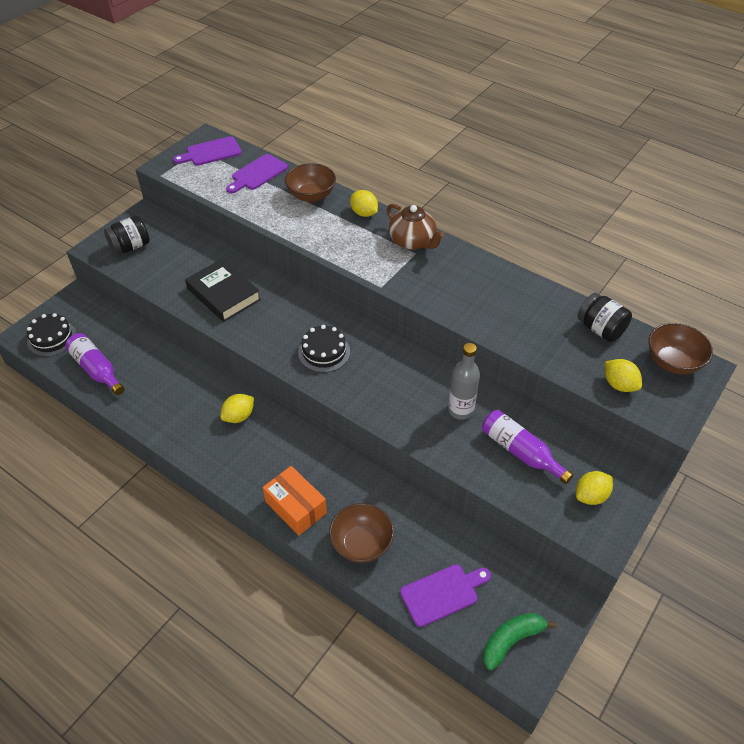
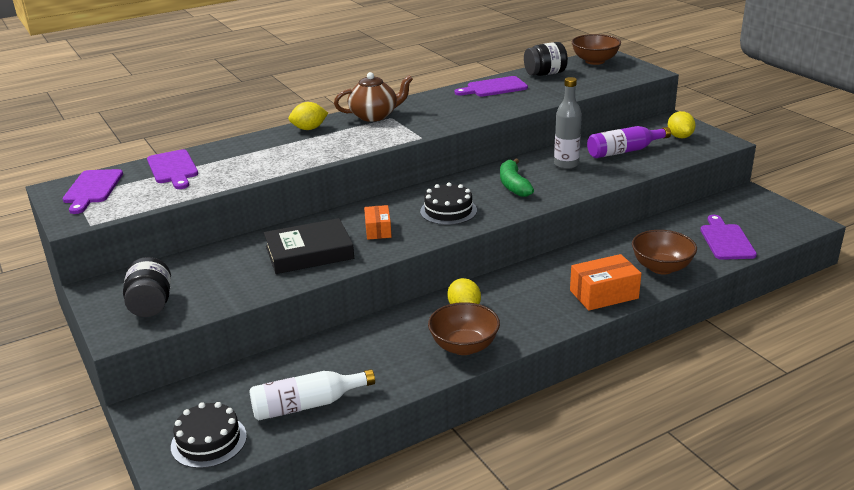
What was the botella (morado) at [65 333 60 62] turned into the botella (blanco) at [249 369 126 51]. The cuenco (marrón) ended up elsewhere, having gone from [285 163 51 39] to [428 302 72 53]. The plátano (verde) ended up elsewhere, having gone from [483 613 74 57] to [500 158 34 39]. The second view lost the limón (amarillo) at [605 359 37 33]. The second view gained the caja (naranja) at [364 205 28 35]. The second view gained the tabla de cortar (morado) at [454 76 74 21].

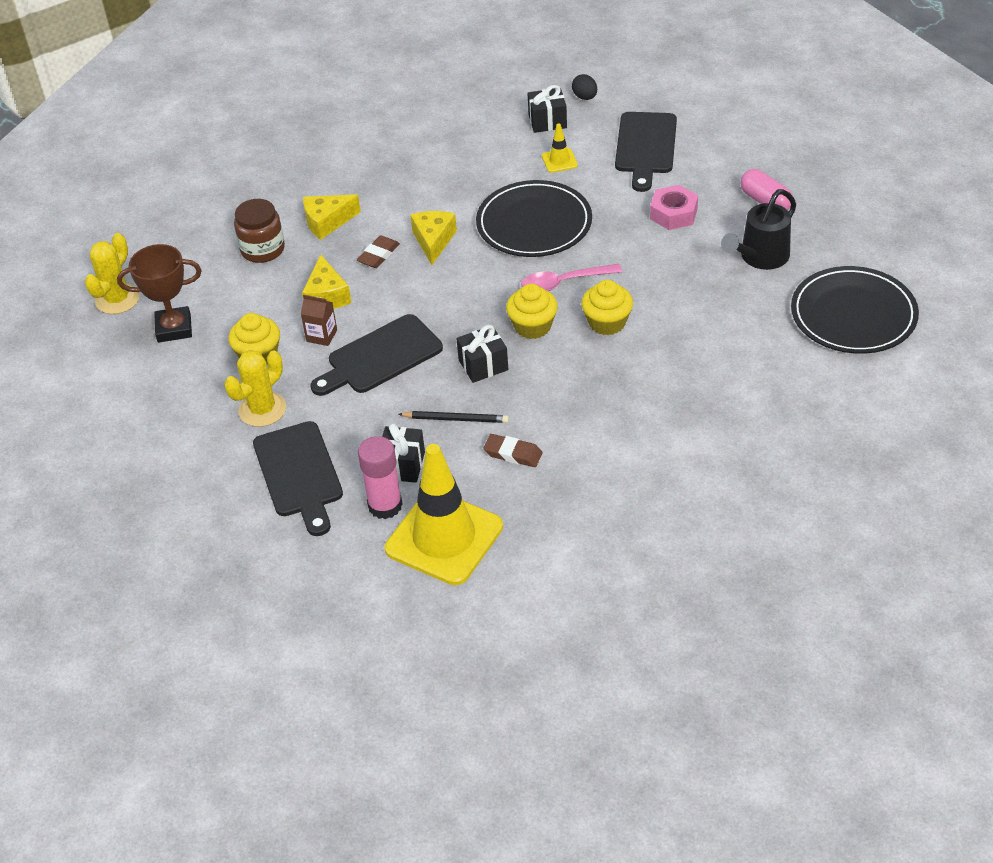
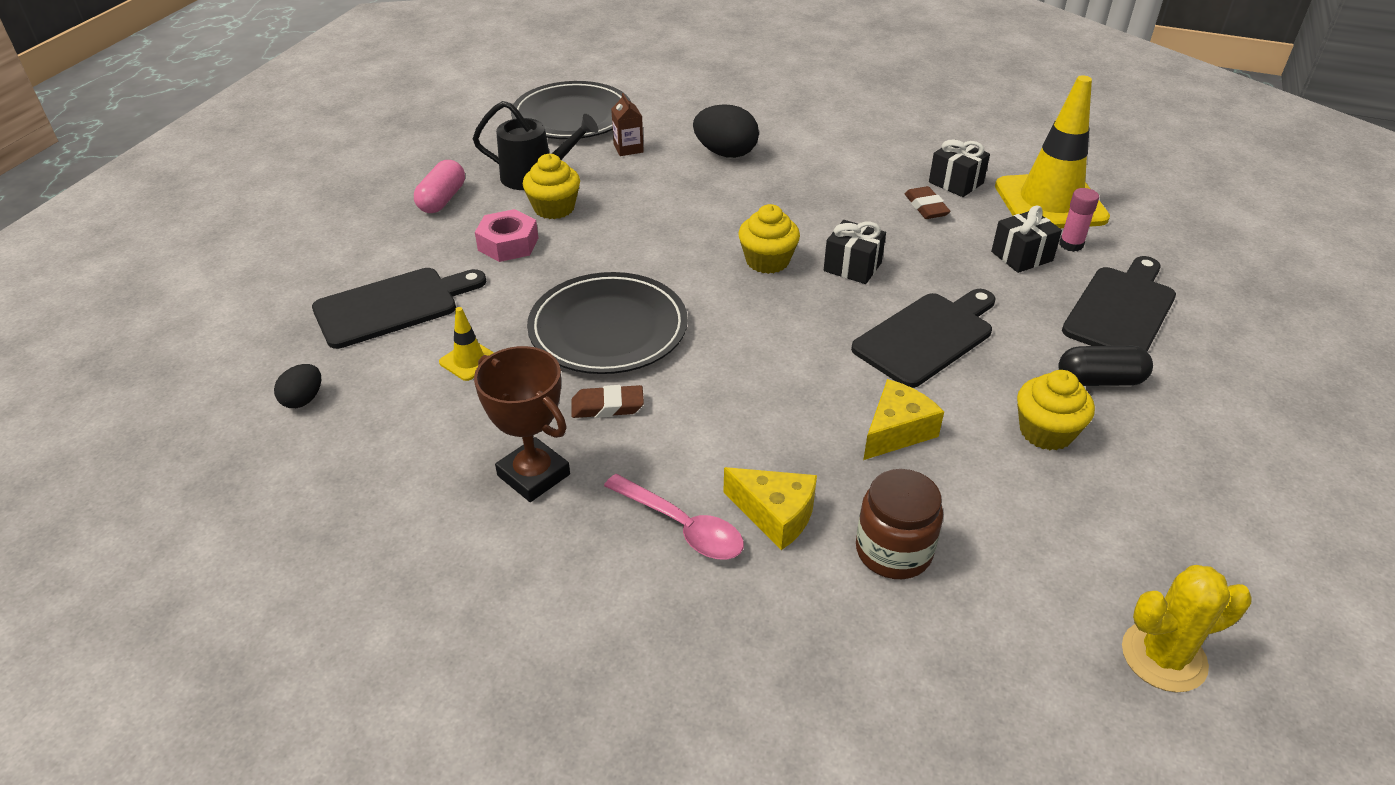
The trofeo (marrón) ended up elsewhere, having gone from [117 244 85 99] to [474 346 96 156]. Where the cactus (amarillo) stood at [224 350 62 77], the cápsula (negro) came to stand at [1058 346 95 40]. The cartón de leche (marrón) ended up elsewhere, having gone from [301 295 36 51] to [611 93 33 63]. The tabla de cortar (negro) at [311 314 132 82] ended up facing another way, 60 degrees counterclockwise from before. The goma de borrar (marrón) ended up elsewhere, having gone from [357 236 43 32] to [571 385 73 33]. The size of the barra de pegamento (rosa) at [358 436 45 83] changed by a factor of 0.65. The second view lost the lápiz (negro) at [398 411 111 12]. The second view lost the queso (amarillo) at [410 211 47 54]. The cuchara (rosa) ended up elsewhere, having gone from [521 264 101 27] to [604 474 140 86]. The regalo (negro) ended up elsewhere, having gone from [528 85 39 48] to [929 139 61 58]. The magdalena (amarillo) ended up elsewhere, having gone from [581 280 52 55] to [523 154 57 65]. The second view gained the huevo (negro) at [693 104 66 54].

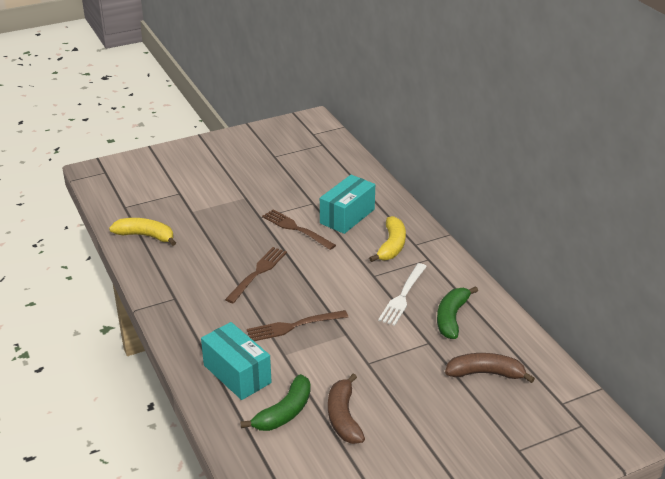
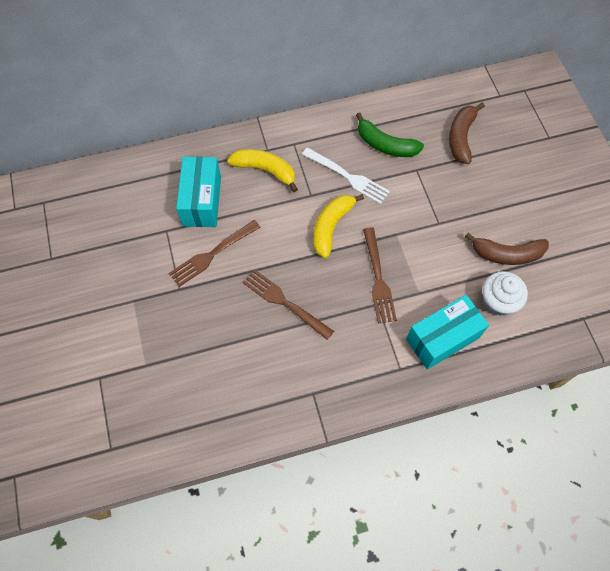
The plátano (amarillo) ended up elsewhere, having gone from [109 218 67 28] to [313 194 51 64]. Where the plátano (verde) stood at [240 374 71 57], the magdalena (blanco) came to stand at [483 271 45 45]. The caja (turquesa) at [320 175 55 59] ended up facing another way, 45 degrees clockwise from before.

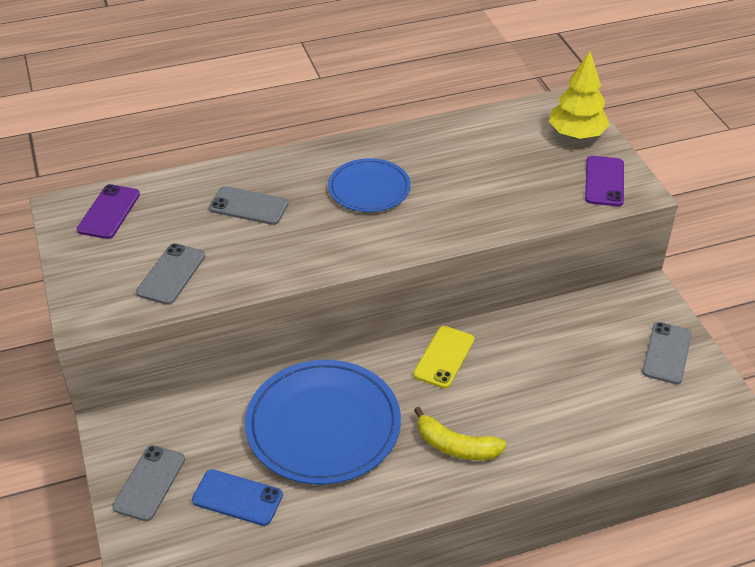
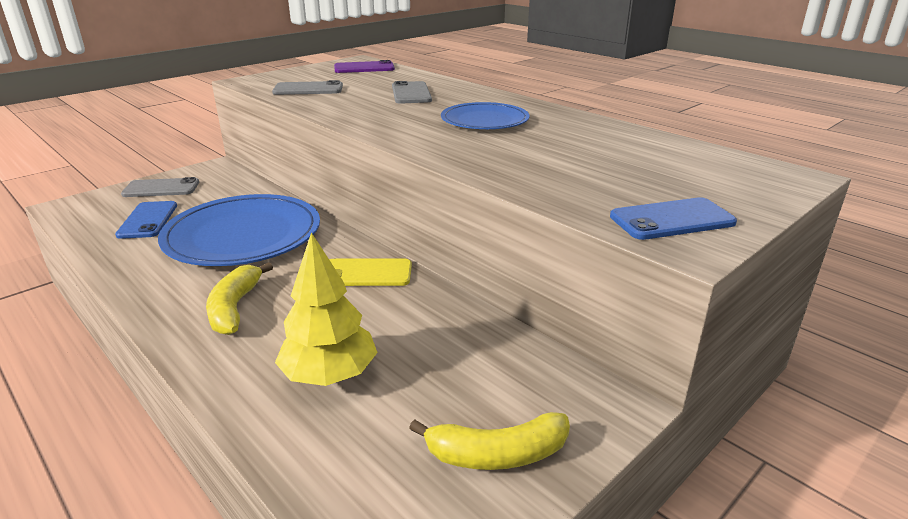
The árbol (amarillo) ended up elsewhere, having gone from [549 51 61 88] to [275 232 103 154]. What was the móvil (morado) at [585 156 39 50] turned into the móvil (azul) at [610 197 127 43]. Where the móvil (gris) stood at [642 322 50 62], the plátano (amarillo) came to stand at [409 412 161 58].

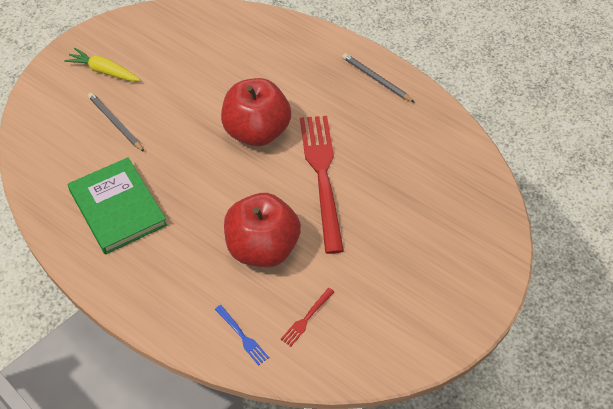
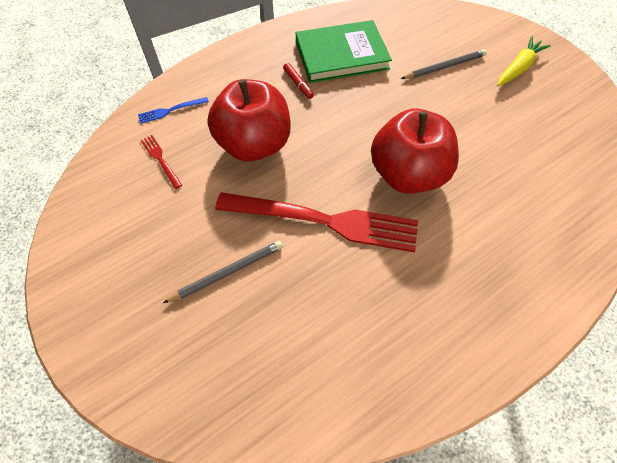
The lápiz (gris) ended up elsewhere, having gone from [342 53 73 50] to [163 241 120 62]. The second view gained the rotulador (rojo) at [283 63 31 36].

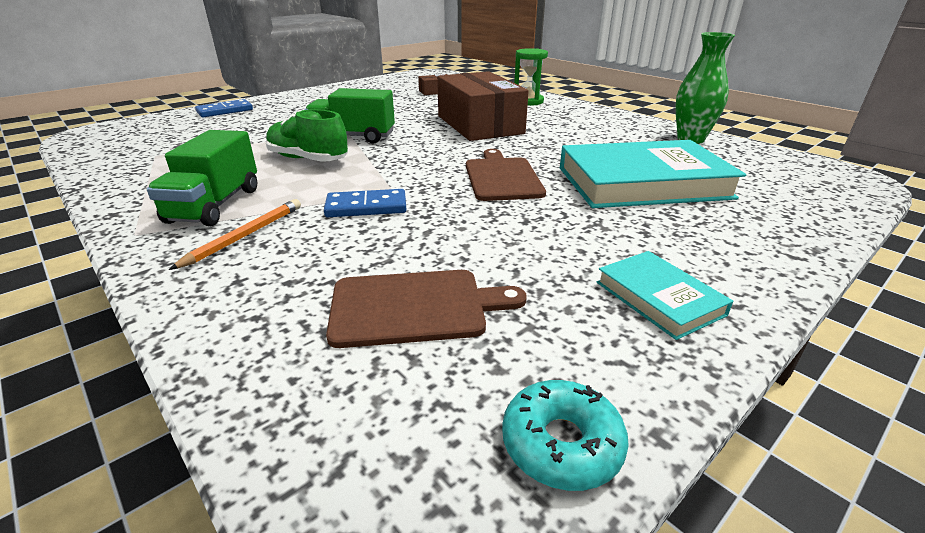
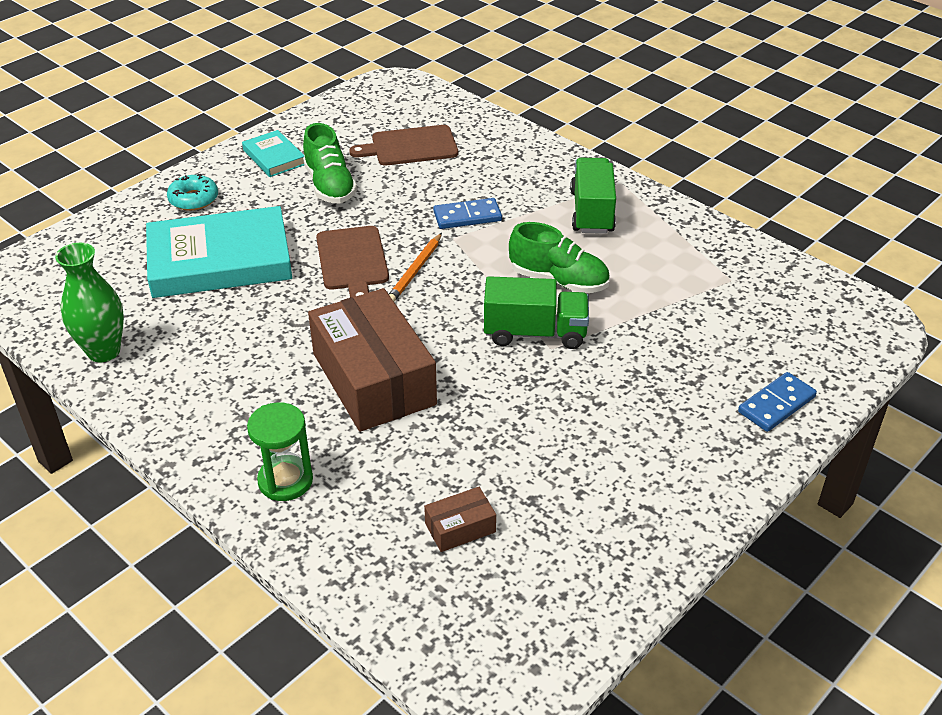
The lápiz (naranja) ended up elsewhere, having gone from [169 199 132 71] to [389 233 53 69]. The rosquilla (turquesa) ended up elsewhere, having gone from [502 380 127 111] to [167 174 51 37]. The second view gained the zapato (verde) at [303 123 54 80].

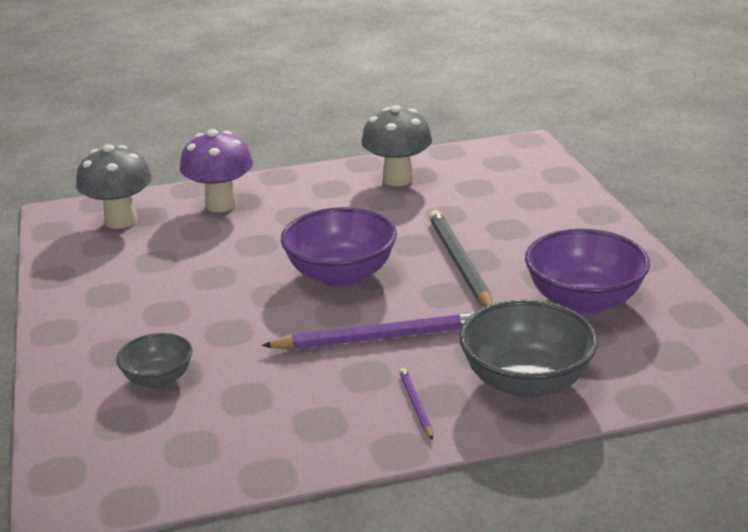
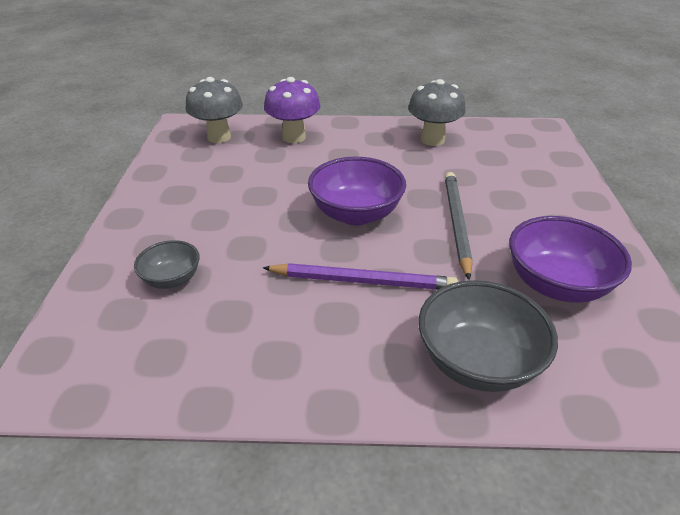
The second view lost the lápiz (morado) at [399 368 34 72].

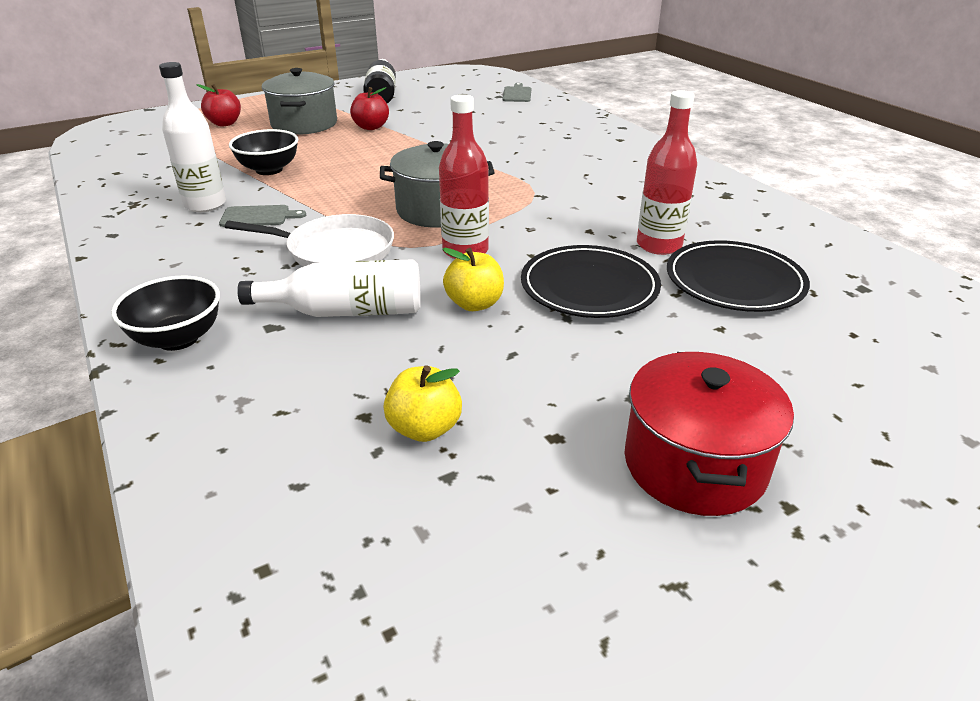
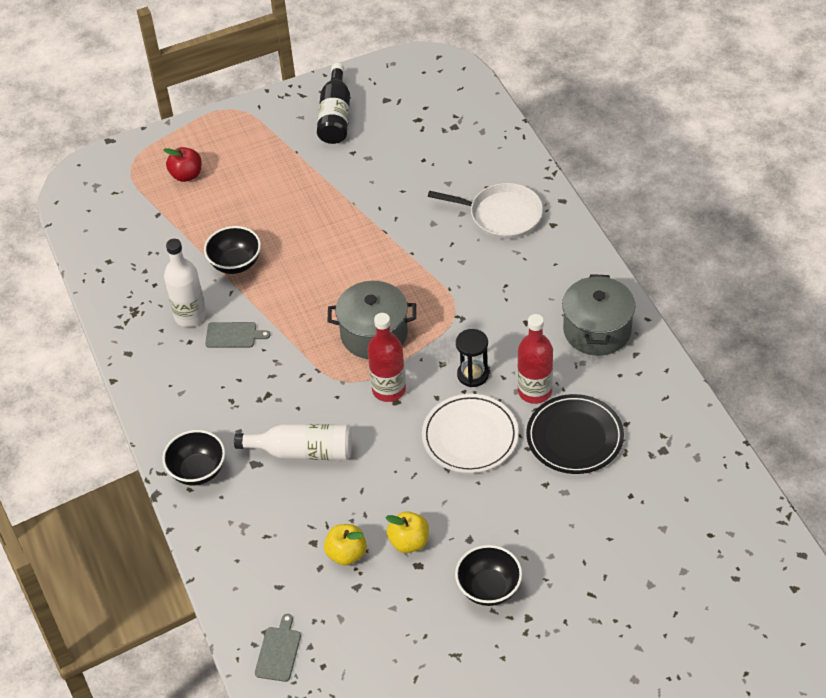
The sartén (blanco) ended up elsewhere, having gone from [225 214 169 53] to [428 183 115 56]. The olla (gris) ended up elsewhere, having gone from [262 68 75 67] to [562 274 74 82]. The second view lost the manzana (rojo) at [350 87 39 43]. The manzana (amarillo) ended up elsewhere, having gone from [442 248 62 63] to [385 511 44 42]. The tabla de cortar (gris) ended up elsewhere, having gone from [502 83 29 19] to [255 614 46 68]. What was the plato (negro) at [521 245 140 73] turned into the plato (blanco) at [422 394 97 79]. Where the olla (rojo) stood at [625 352 169 164], the cuenco (negro) came to stand at [455 545 67 61]. The second view gained the reloj de arena (negro) at [456 329 33 58].

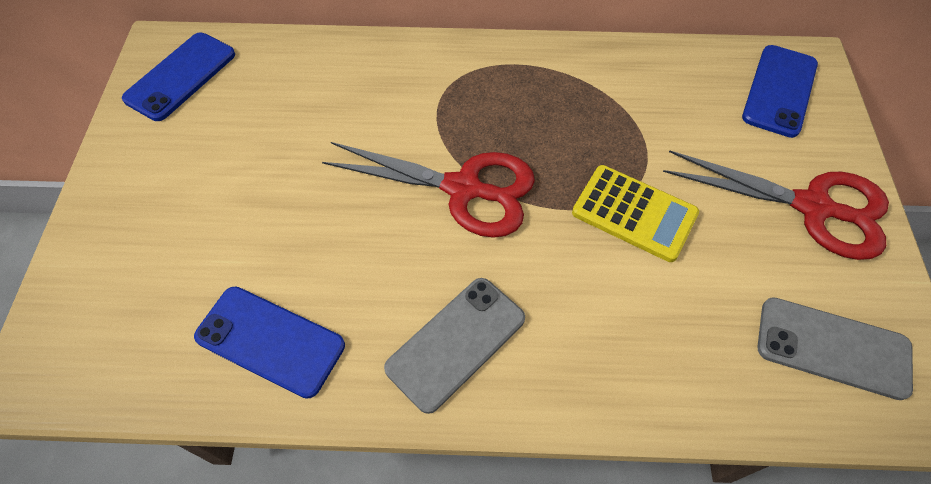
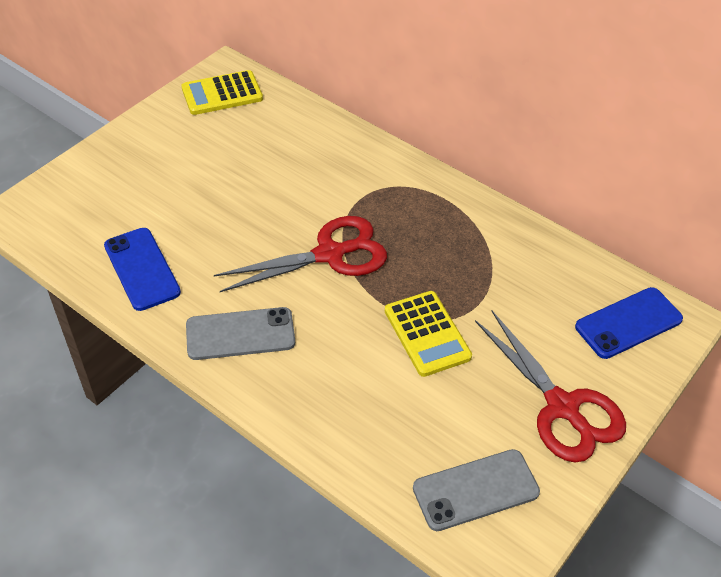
Where the móvil (azul) stood at [122 33 113 88], the calculadora (amarillo) came to stand at [181 70 82 45]. The tijeras (rojo) at [322 142 213 96] ended up facing another way, 75 degrees counterclockwise from before. The móvil (gris) at [757 297 156 103] ended up facing another way, 75 degrees counterclockwise from before.

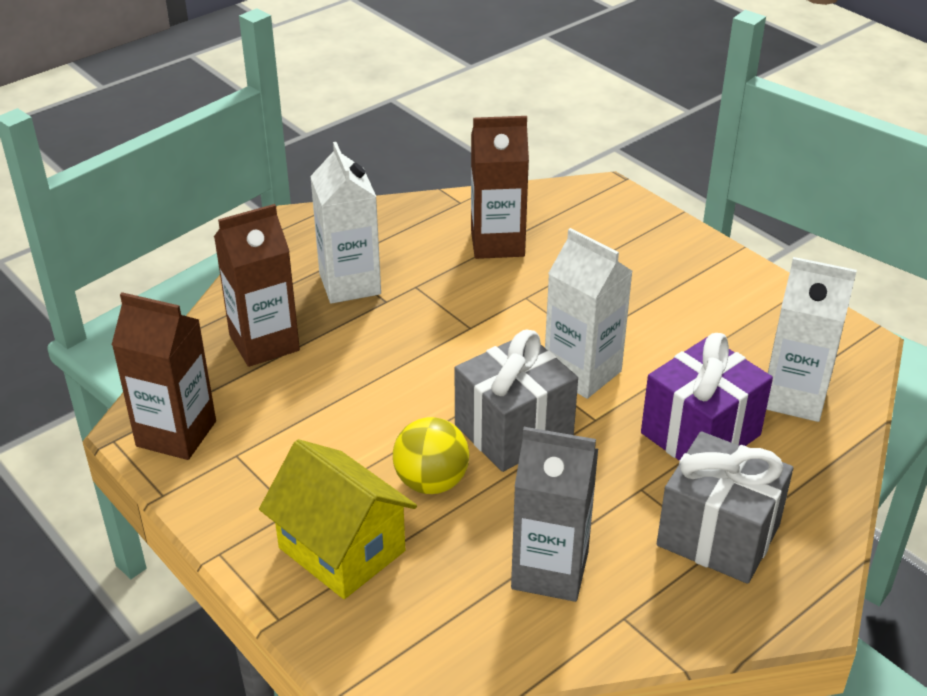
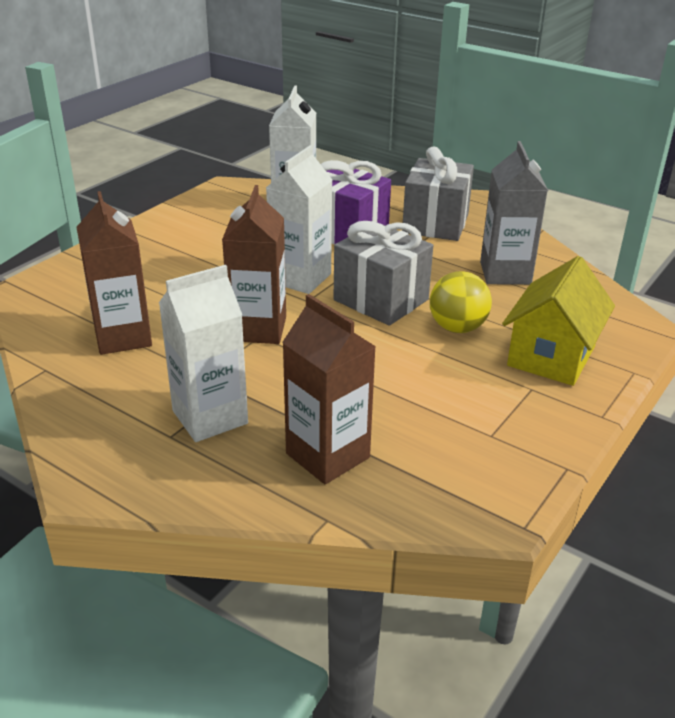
The cartón de leche (marrón) ended up elsewhere, having gone from [112 292 104 168] to [222 185 64 159].

